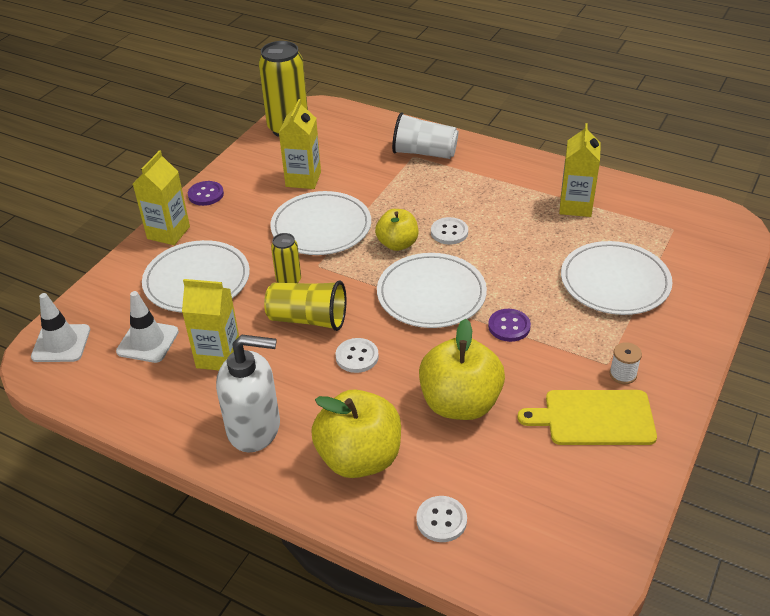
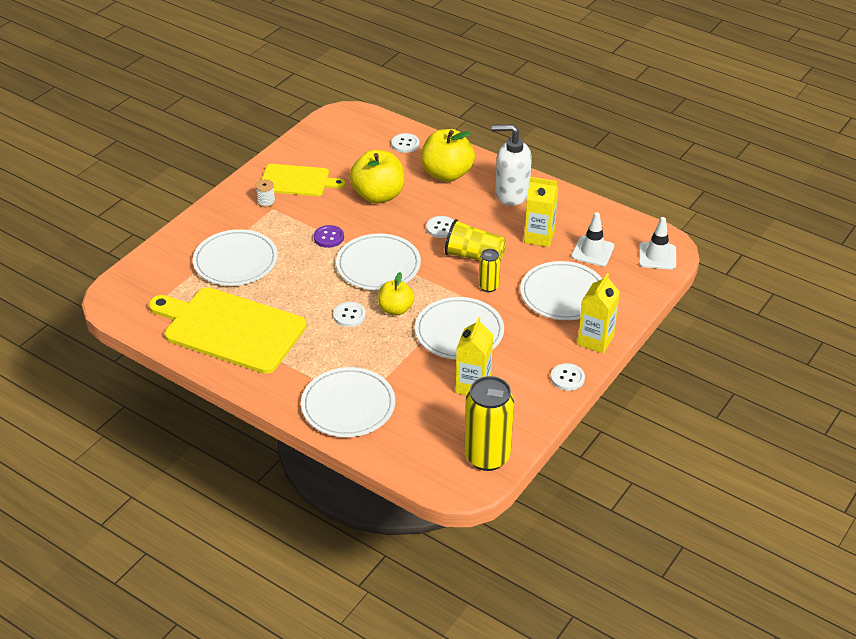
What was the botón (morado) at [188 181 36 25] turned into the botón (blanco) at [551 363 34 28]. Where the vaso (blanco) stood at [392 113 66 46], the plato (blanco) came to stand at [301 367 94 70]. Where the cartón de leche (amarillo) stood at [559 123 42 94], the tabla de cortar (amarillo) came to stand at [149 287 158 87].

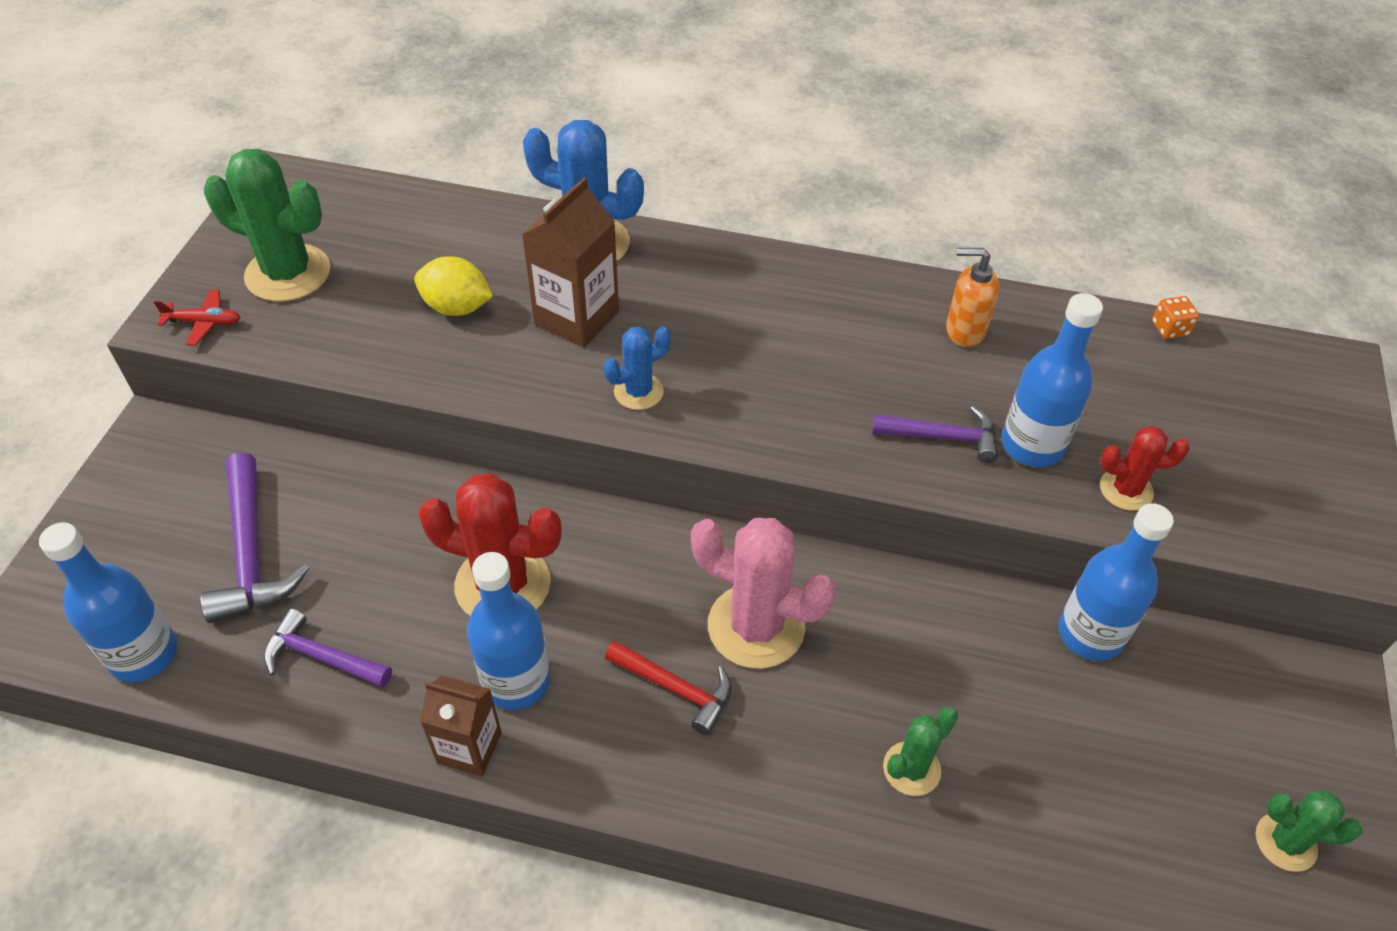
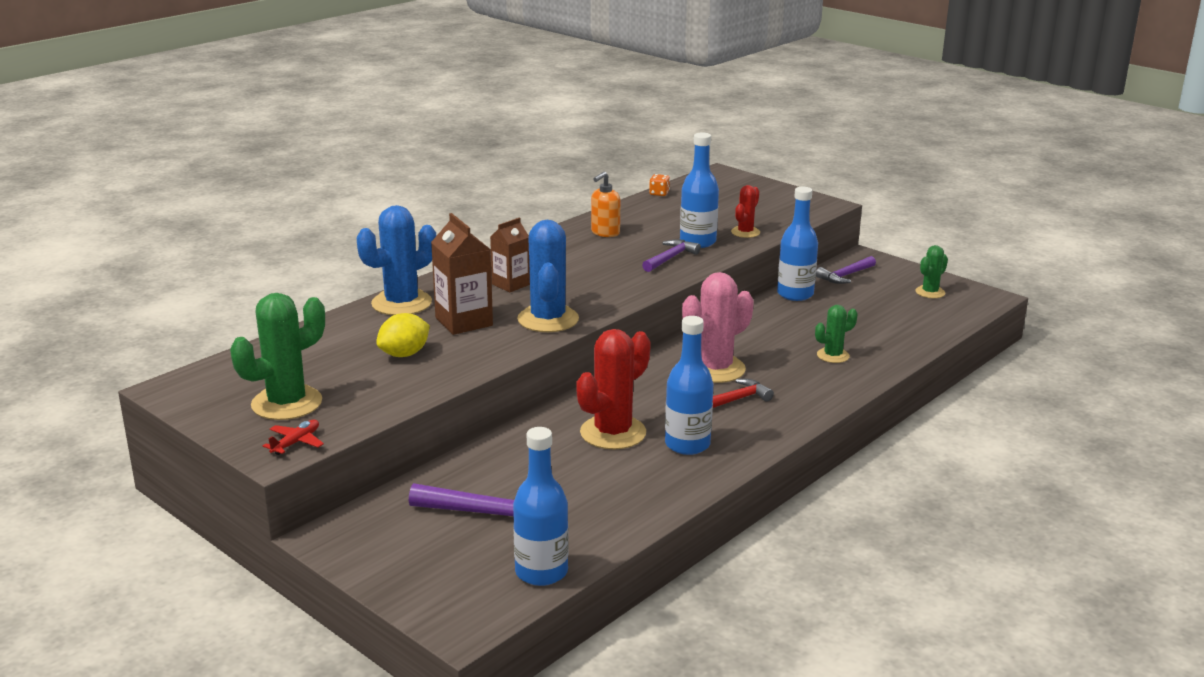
The martillo (morado) ended up elsewhere, having gone from [263 608 129 79] to [816 256 60 28]. The cartón de leche (marrón) ended up elsewhere, having gone from [420 676 82 100] to [490 218 40 74]. The size of the cactus (azul) at [604 326 67 84] changed by a factor of 1.83. The cactus (verde) at [883 706 75 90] ended up facing another way, 75 degrees clockwise from before.

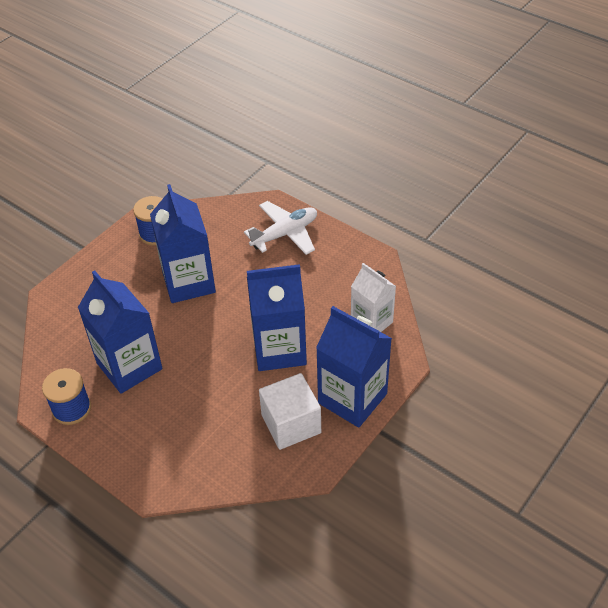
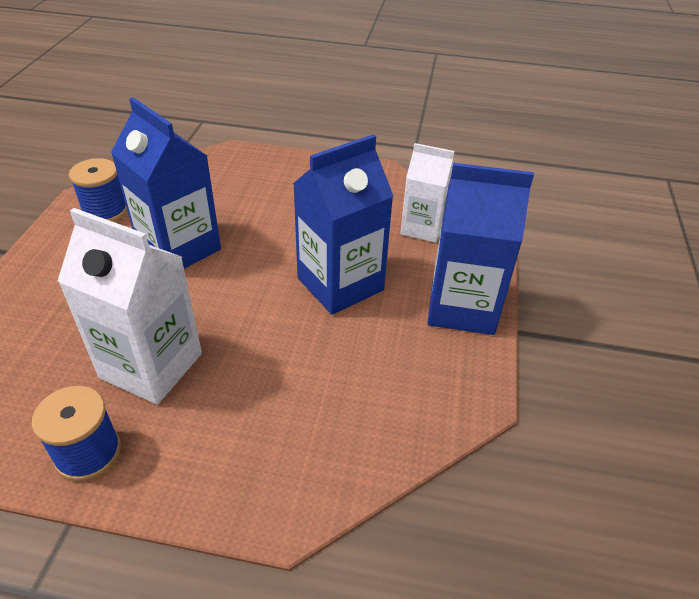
What was the cartón de leche (azul) at [78 270 84 124] turned into the cartón de leche (blanco) at [58 208 144 196]. The second view lost the avión (blanco) at [244 201 73 54]. The second view lost the cubo (blanco) at [259 373 62 77].

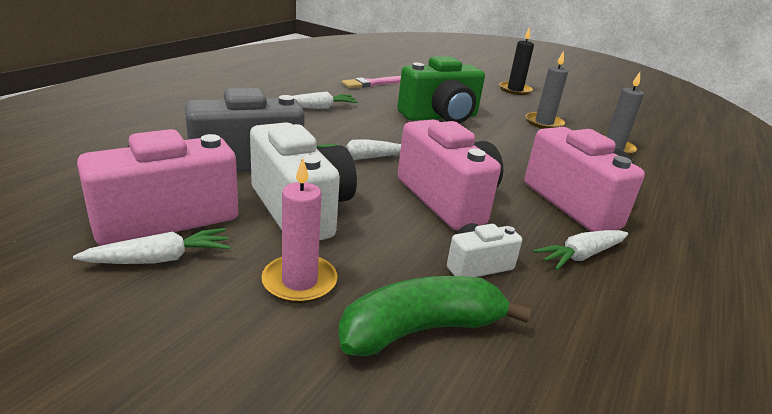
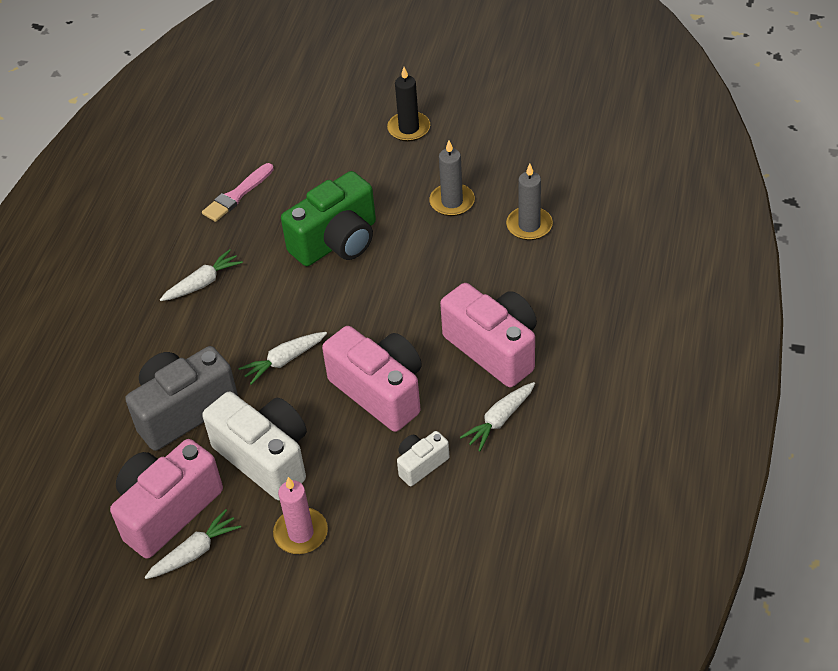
The second view lost the plátano (verde) at [338 276 193 80].

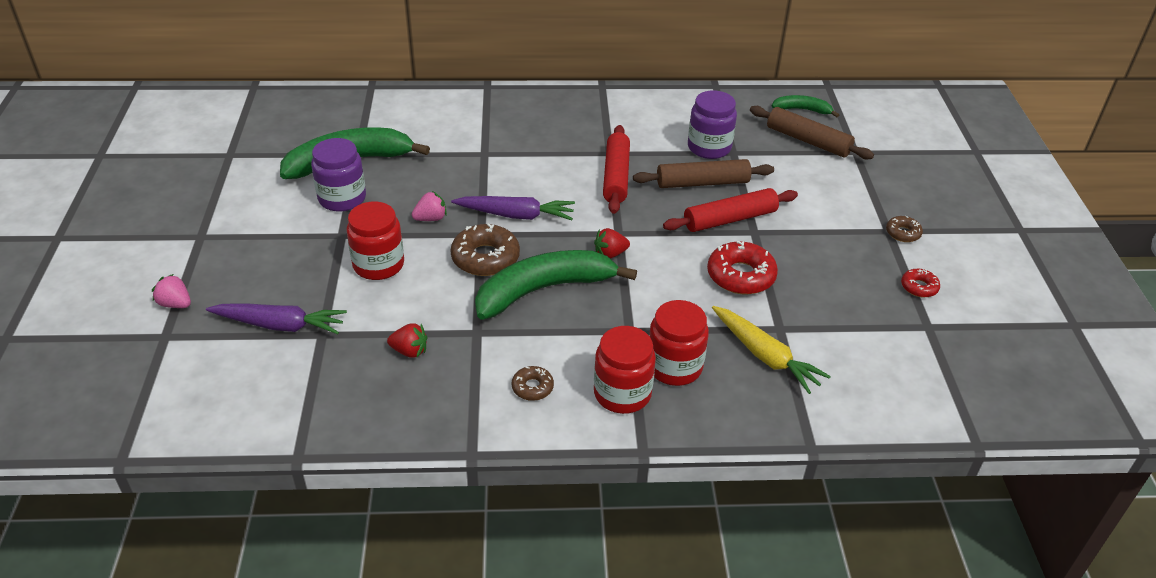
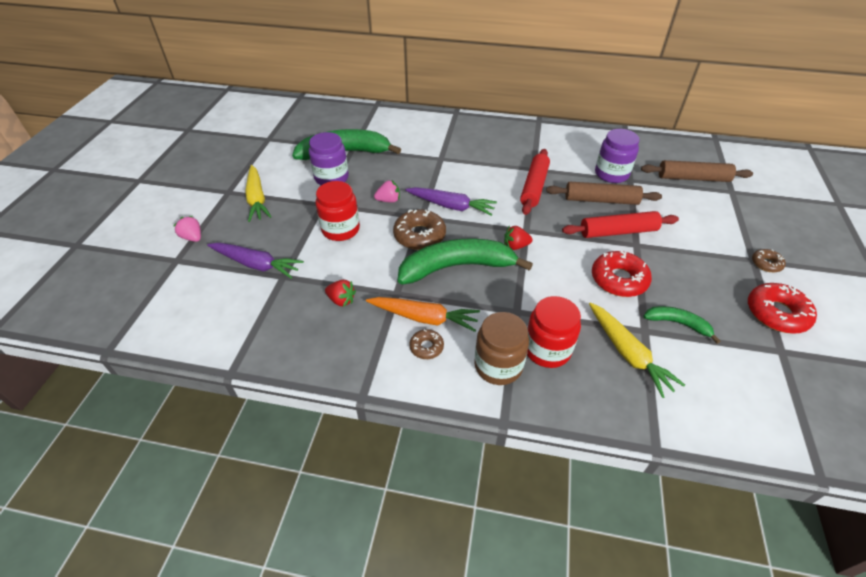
What was the tarro (rojo) at [594 326 62 88] turned into the tarro (marrón) at [474 312 55 73]. The rodillo (marrón) at [750 106 124 53] ended up facing another way, 45 degrees counterclockwise from before. The plátano (verde) ended up elsewhere, having gone from [771 95 68 22] to [643 306 77 38]. The size of the rosquilla (rojo) at [901 269 39 28] changed by a factor of 1.85. The second view gained the zanahoria (amarillo) at [245 165 27 57]. The second view gained the zanahoria (naranja) at [366 297 114 35].

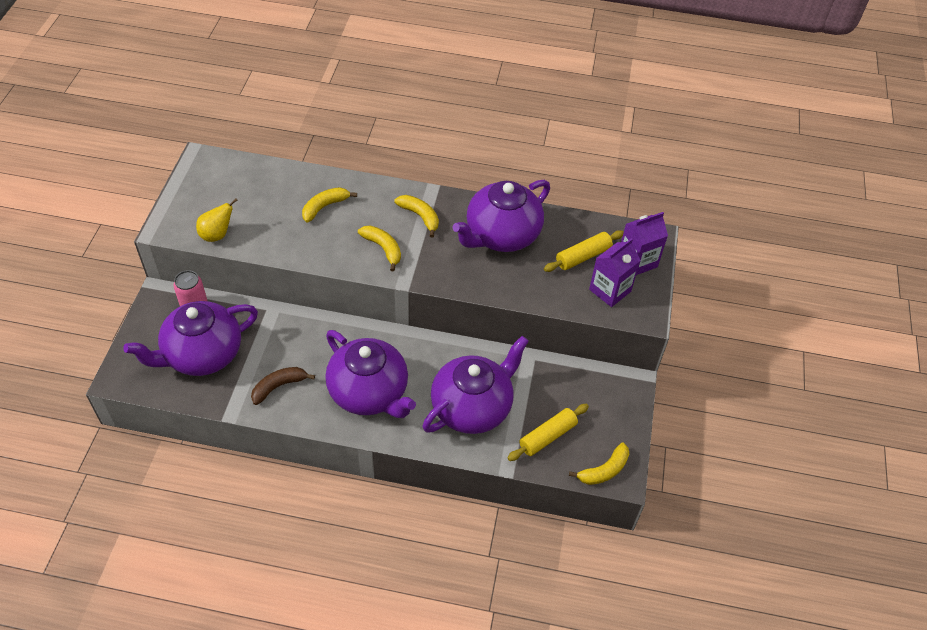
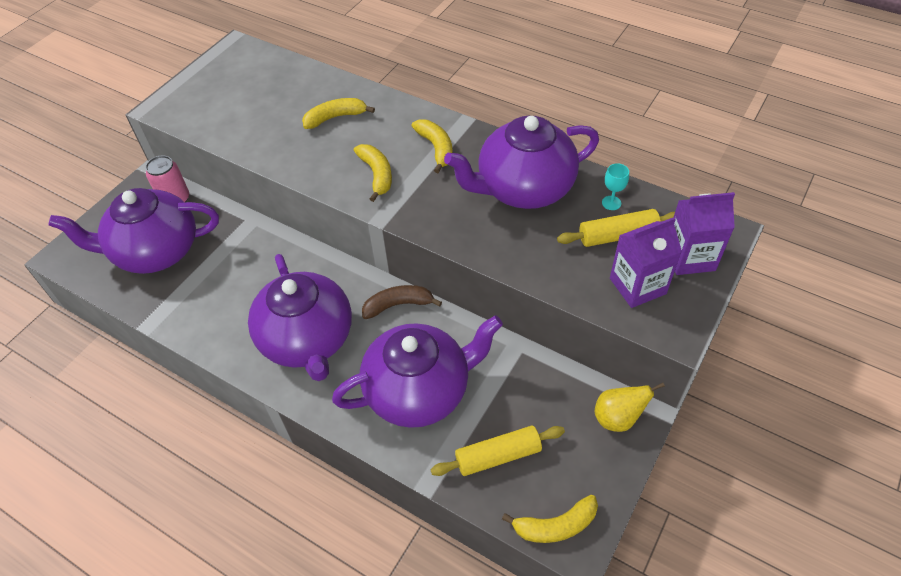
The pera (amarillo) ended up elsewhere, having gone from [196 199 42 43] to [595 383 70 49]. The plátano (marrón) ended up elsewhere, having gone from [251 367 64 38] to [362 285 80 34]. The second view gained the copa (turquesa) at [602 163 27 47].

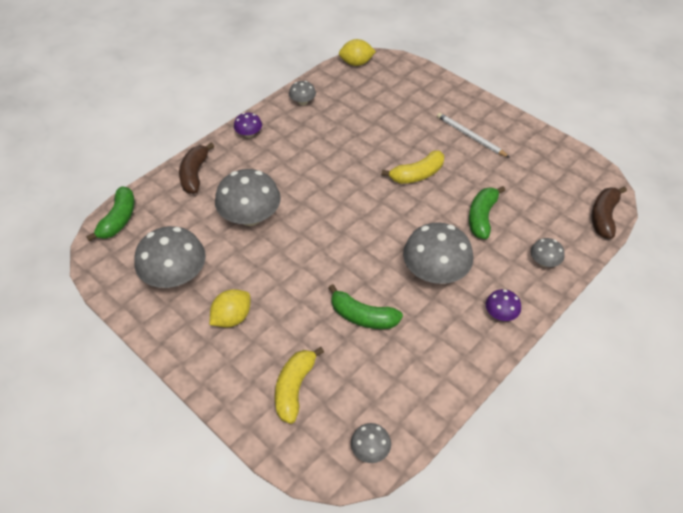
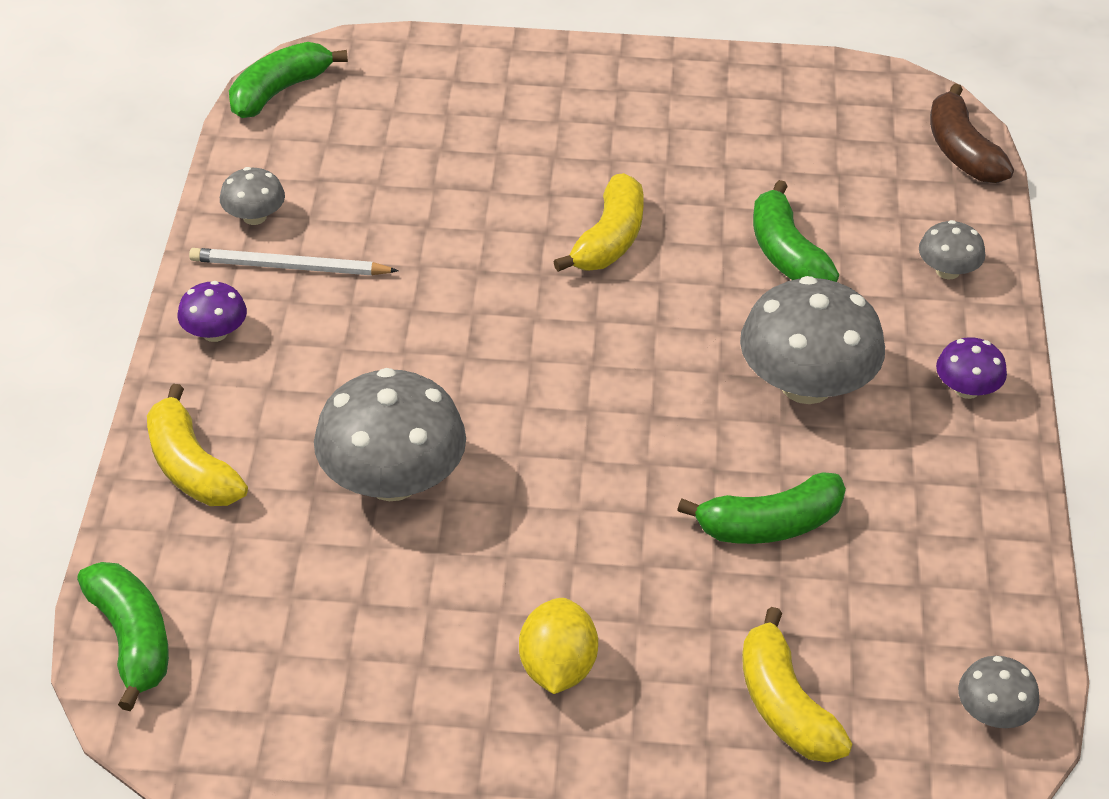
The second view lost the seta (gris) at [134 226 72 62]. What was the plátano (marrón) at [179 142 35 52] turned into the plátano (amarillo) at [147 384 101 122]. Where the limón (amarillo) stood at [339 39 37 27], the plátano (verde) came to stand at [229 42 119 76]. The lápiz (blanco) ended up elsewhere, having gone from [437 113 73 45] to [189 248 210 27].

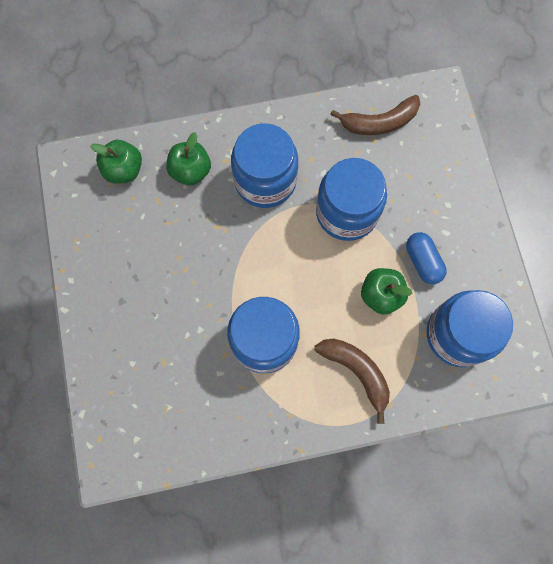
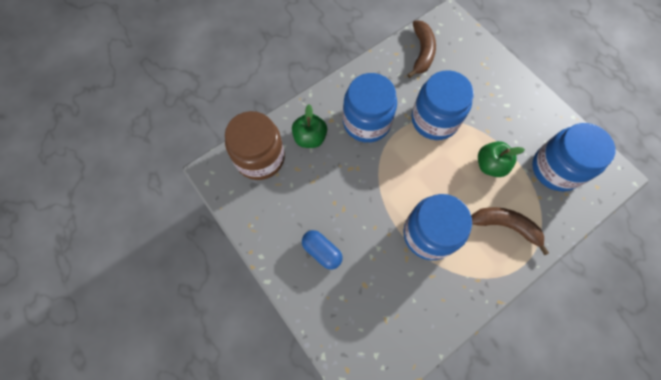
Where the manzana (verde) stood at [90 140 52 44], the tarro (marrón) came to stand at [225 111 60 69]. The plátano (marrón) at [330 95 90 40] ended up facing another way, 45 degrees counterclockwise from before. The cápsula (azul) ended up elsewhere, having gone from [406 232 40 52] to [302 230 41 40].

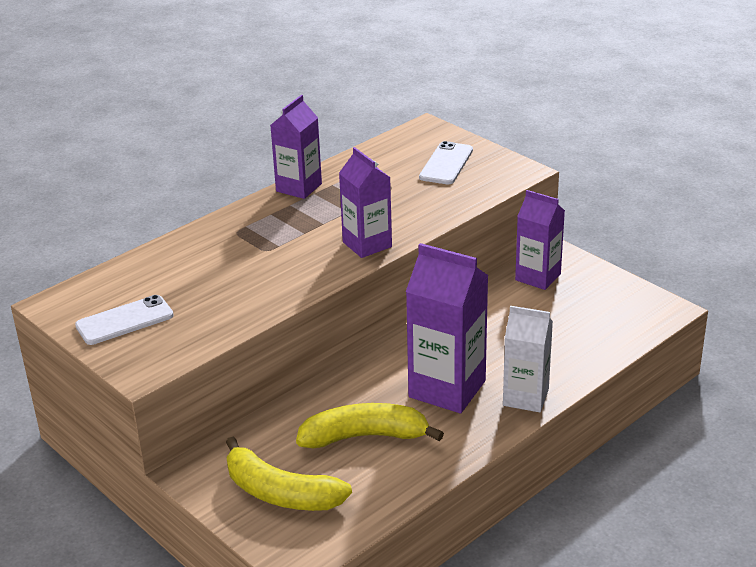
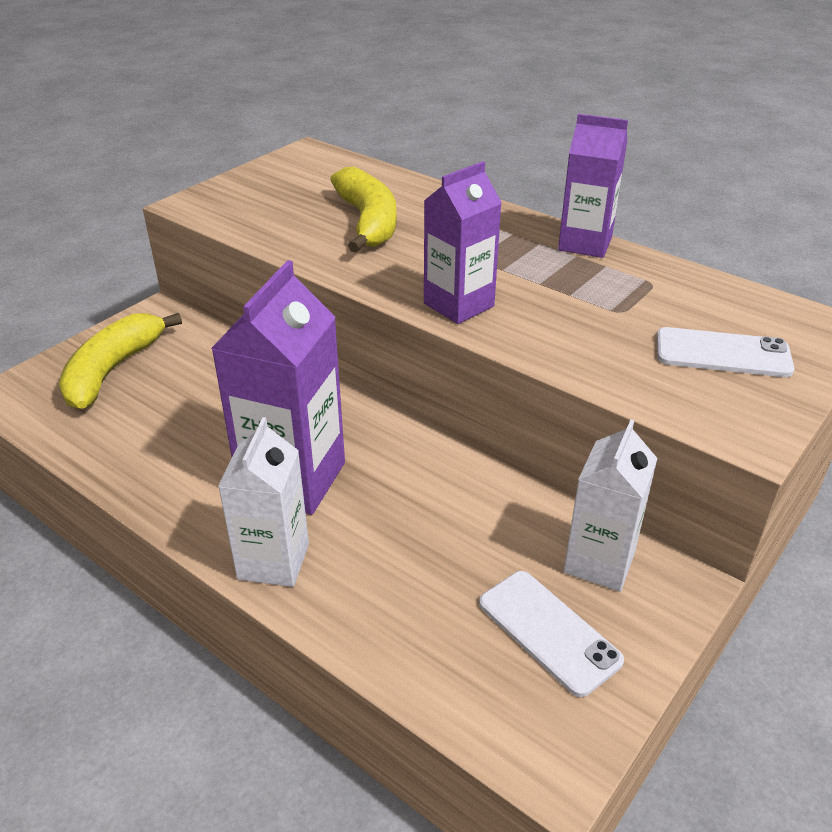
The móvil (blanco) ended up elsewhere, having gone from [75 295 99 50] to [479 571 145 126]. The plátano (amarillo) ended up elsewhere, having gone from [296 403 148 45] to [330 167 67 86]. What was the cartón de leche (morado) at [515 190 50 100] turned into the cartón de leche (blanco) at [564 419 94 173].

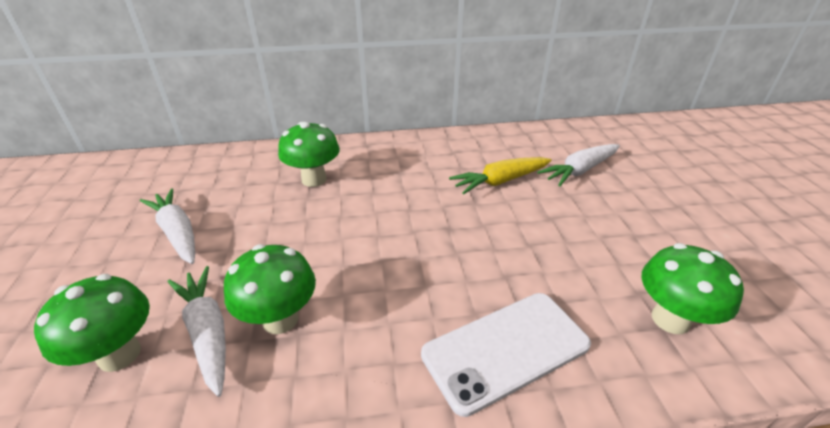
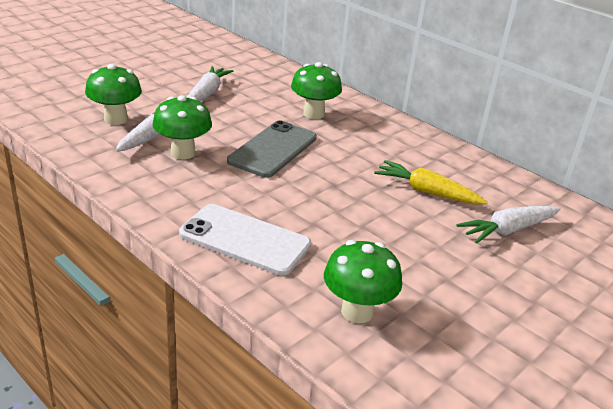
The zanahoria (blanco) at [537 144 83 42] ended up facing another way, 45 degrees counterclockwise from before. The second view gained the móvil (gris) at [227 121 90 57].

